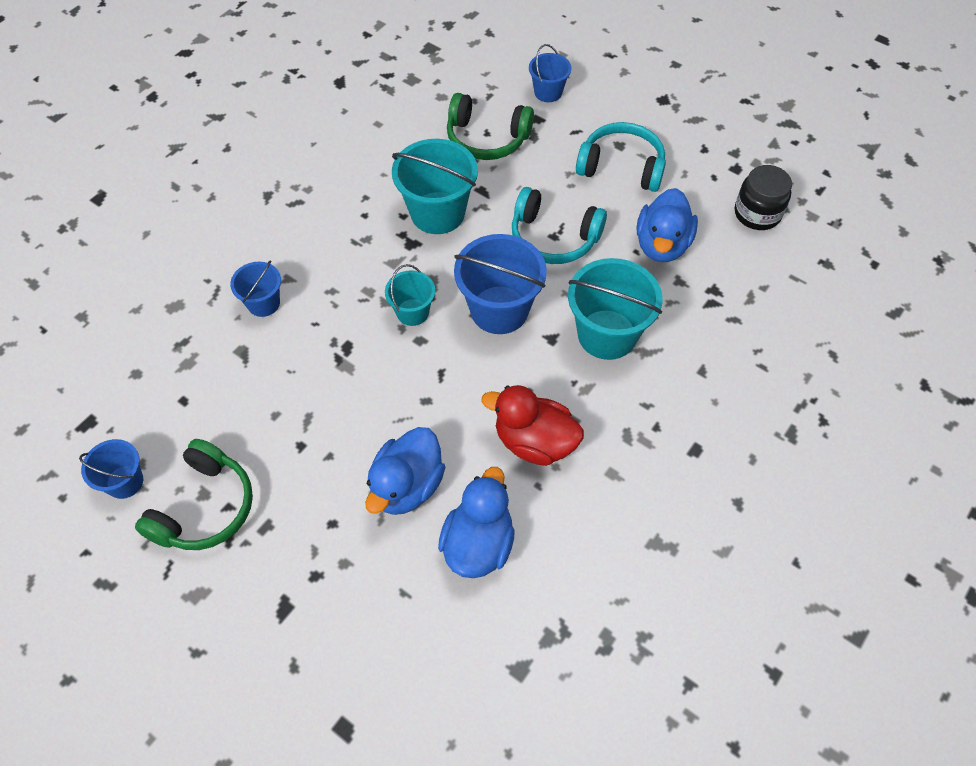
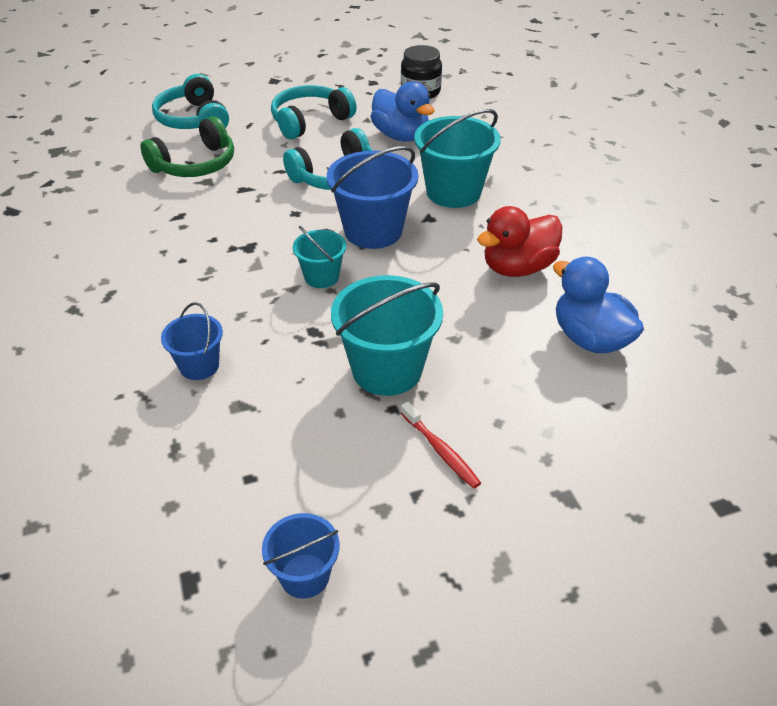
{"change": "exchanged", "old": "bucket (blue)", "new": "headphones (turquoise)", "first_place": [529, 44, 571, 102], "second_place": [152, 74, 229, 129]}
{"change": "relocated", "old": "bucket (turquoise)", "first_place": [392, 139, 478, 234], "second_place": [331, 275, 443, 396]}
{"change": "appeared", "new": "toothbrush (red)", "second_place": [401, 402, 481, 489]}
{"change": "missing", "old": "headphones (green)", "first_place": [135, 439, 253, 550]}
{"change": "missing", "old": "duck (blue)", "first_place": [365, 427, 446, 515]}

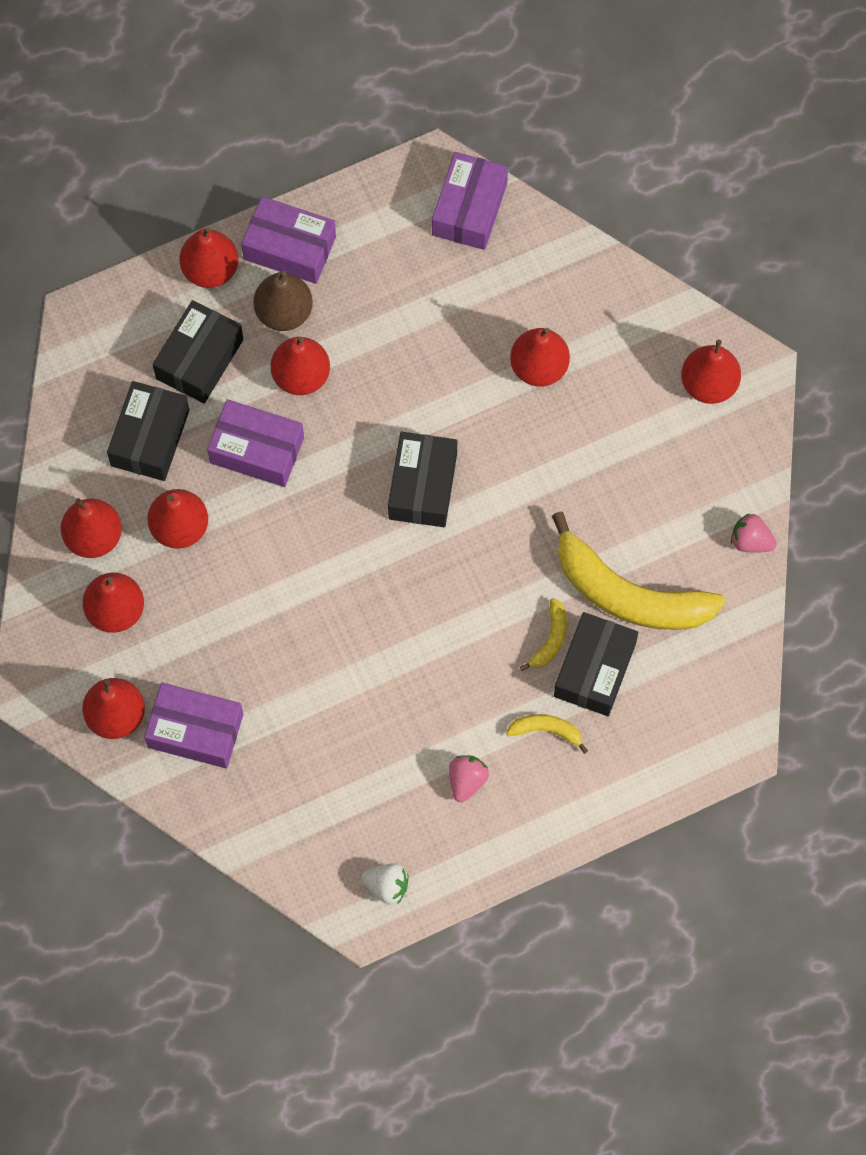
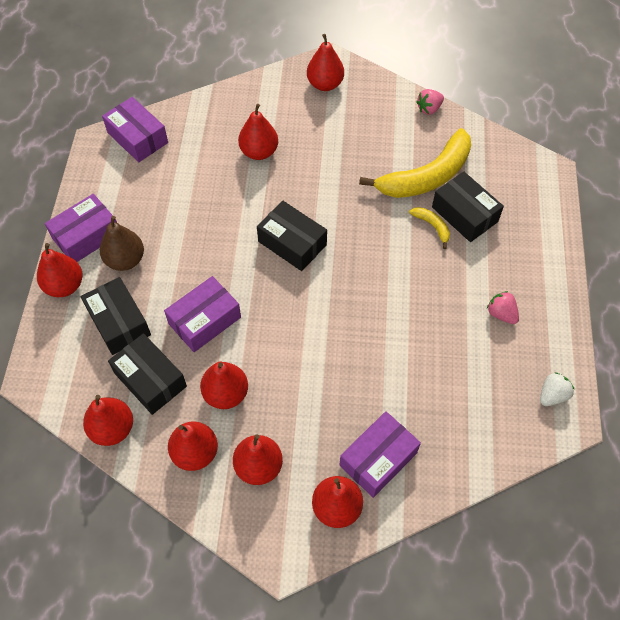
{"change": "relocated", "old": "pear (red)", "first_place": [271, 337, 330, 395], "second_place": [83, 395, 133, 446]}
{"change": "missing", "old": "banana (yellow)", "first_place": [506, 714, 588, 754]}

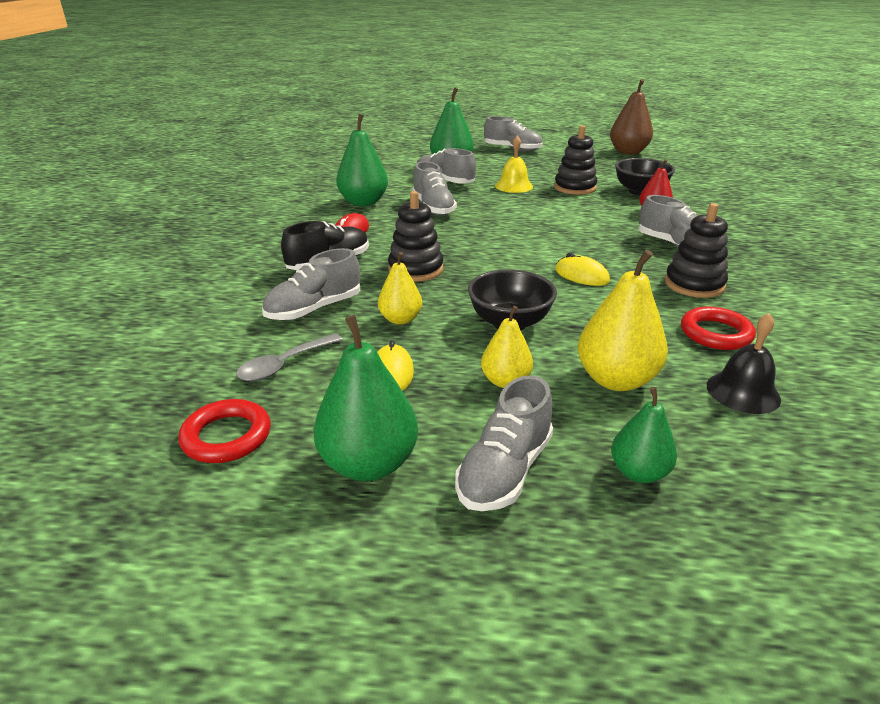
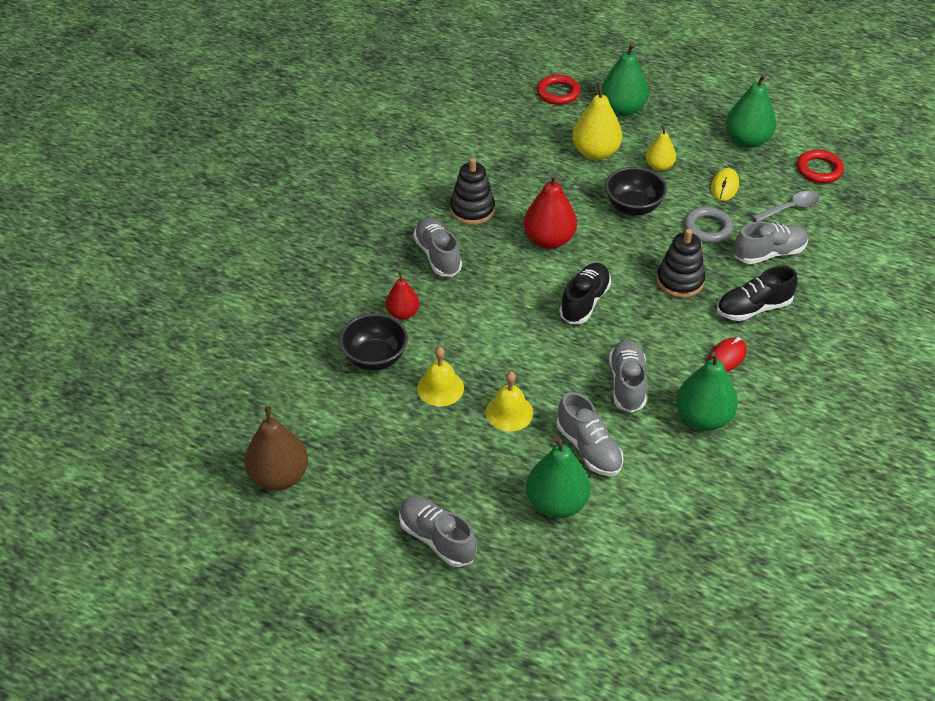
{"change": "exchanged", "old": "stacking toy (black)", "new": "bell (yellow)", "first_place": [554, 125, 597, 195], "second_place": [417, 347, 464, 406]}
{"change": "exchanged", "old": "mouse (yellow)", "new": "pear (red)", "first_place": [555, 253, 610, 286], "second_place": [524, 173, 577, 249]}
{"change": "relocated", "old": "ring (red)", "first_place": [681, 307, 756, 350], "second_place": [537, 74, 580, 105]}
{"change": "appeared", "new": "shoe (black)", "second_place": [559, 263, 611, 324]}
{"change": "size", "old": "pear (green)", "first_place": [611, 387, 677, 483], "second_place": [602, 43, 649, 116], "factor": 1.65}
{"change": "exchanged", "old": "pear (yellow)", "new": "ring (grey)", "first_place": [378, 252, 422, 325], "second_place": [684, 207, 733, 243]}
{"change": "missing", "old": "shoe (grey)", "first_place": [455, 375, 553, 511]}
{"change": "missing", "old": "bell (black)", "first_place": [707, 313, 781, 414]}

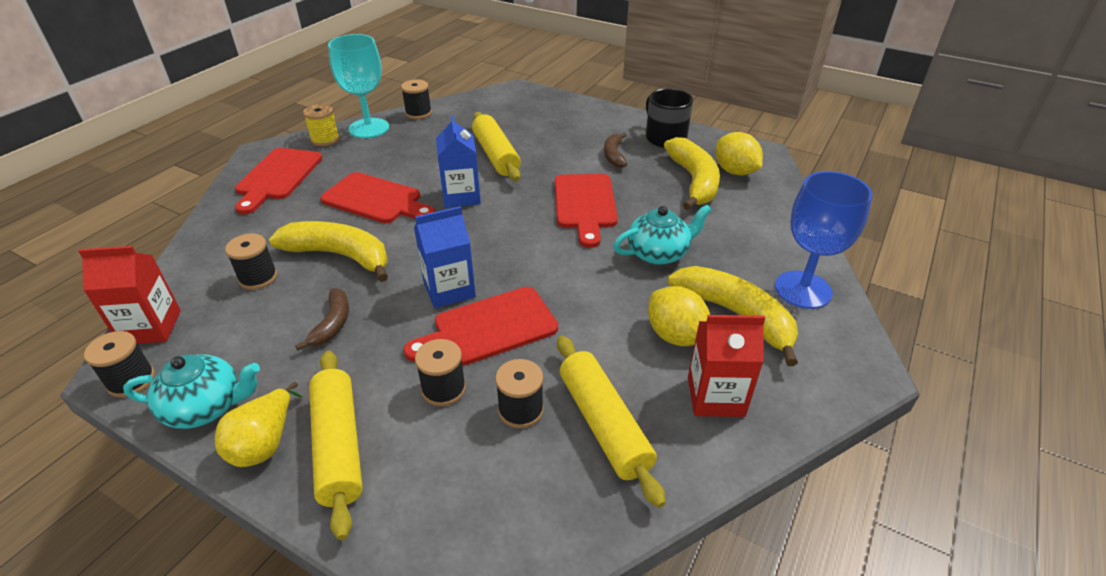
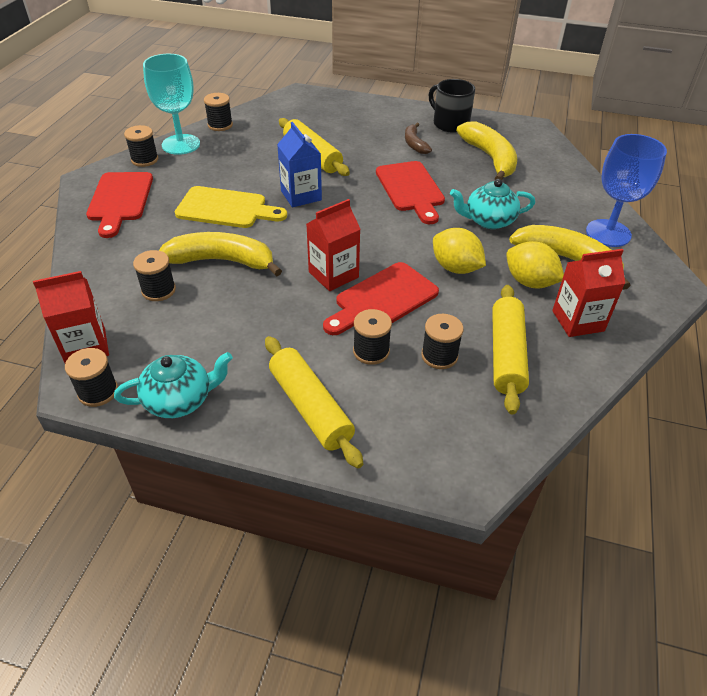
{"change": "colour", "old": "spool (yellow)", "new": "spool (black)", "first_place": [303, 104, 340, 146], "second_place": [124, 125, 158, 167]}
{"change": "colour", "old": "cutting board (red)", "new": "cutting board (yellow)", "first_place": [320, 172, 435, 223], "second_place": [175, 186, 287, 228]}
{"change": "colour", "old": "carton (blue)", "new": "carton (red)", "first_place": [414, 206, 476, 308], "second_place": [307, 199, 360, 291]}
{"change": "relocated", "old": "lemon (yellow)", "first_place": [716, 132, 763, 175], "second_place": [433, 228, 486, 274]}
{"change": "spun", "old": "teapot (turquoise)", "first_place": [613, 205, 711, 265], "second_place": [450, 179, 535, 229], "degrees": -150}
{"change": "spun", "old": "rolling pin (yellow)", "first_place": [557, 336, 666, 508], "second_place": [492, 285, 529, 414], "degrees": 45}
{"change": "missing", "old": "pear (yellow)", "first_place": [215, 382, 302, 467]}
{"change": "missing", "old": "banana (brown)", "first_place": [295, 288, 349, 350]}

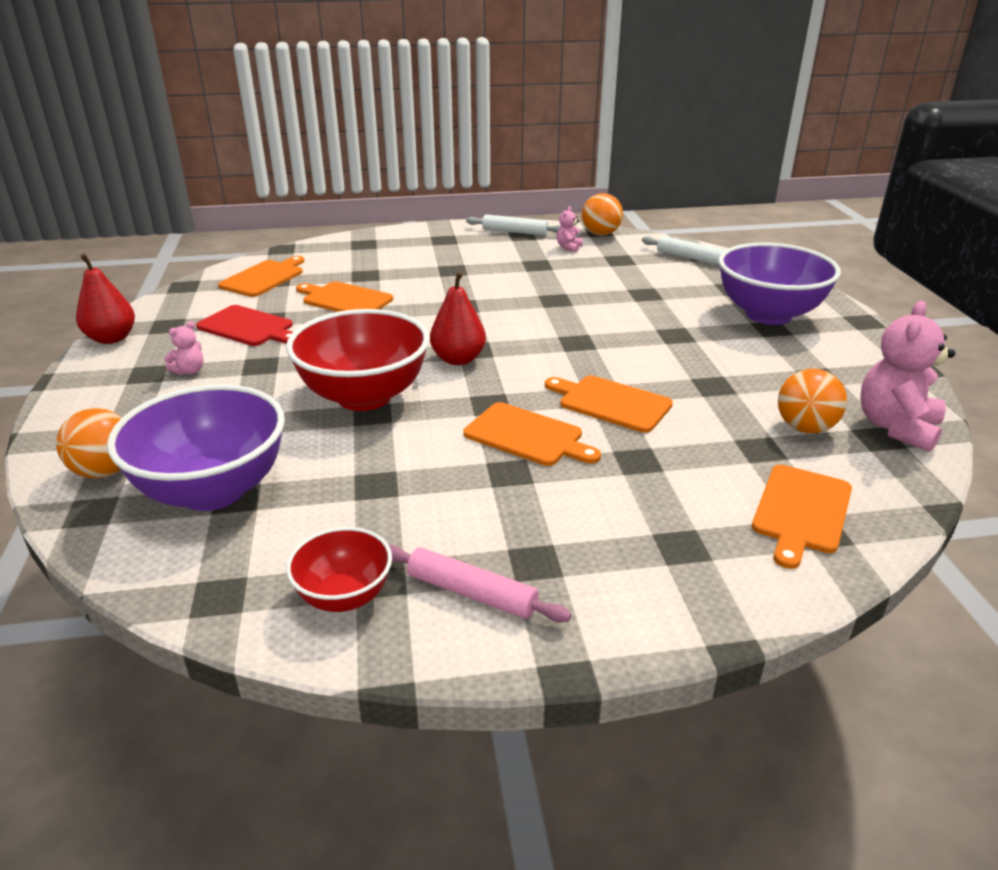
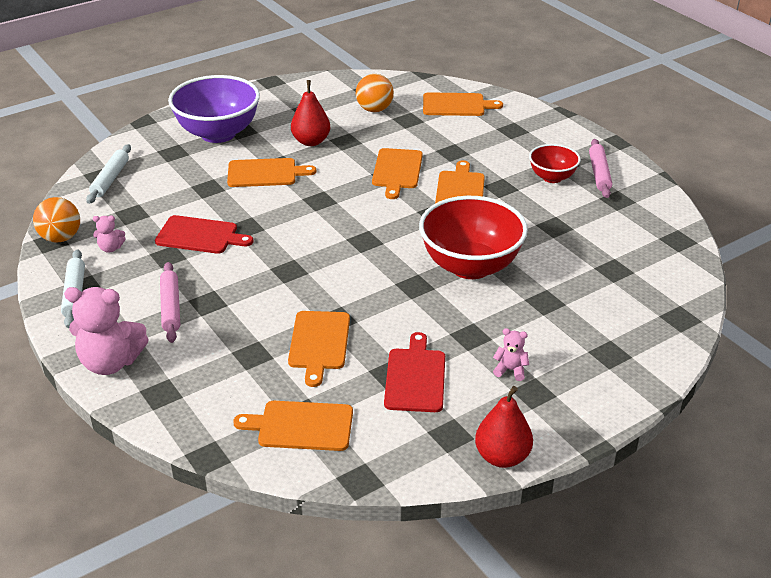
{"change": "relocated", "old": "teddy bear (pink)", "first_place": [860, 301, 955, 452], "second_place": [64, 287, 149, 375]}
{"change": "appeared", "new": "cutting board (red)", "second_place": [155, 215, 253, 254]}
{"change": "appeared", "new": "rolling pin (pink)", "second_place": [160, 262, 180, 343]}
{"change": "appeared", "new": "cutting board (orange)", "second_place": [227, 158, 316, 187]}
{"change": "relocated", "old": "pear (red)", "first_place": [430, 271, 486, 365], "second_place": [291, 80, 330, 146]}
{"change": "relocated", "old": "bowl (red)", "first_place": [286, 527, 392, 612], "second_place": [529, 144, 581, 183]}
{"change": "missing", "old": "ball (orange)", "first_place": [56, 408, 122, 478]}
{"change": "missing", "old": "bowl (purple)", "first_place": [107, 384, 285, 511]}

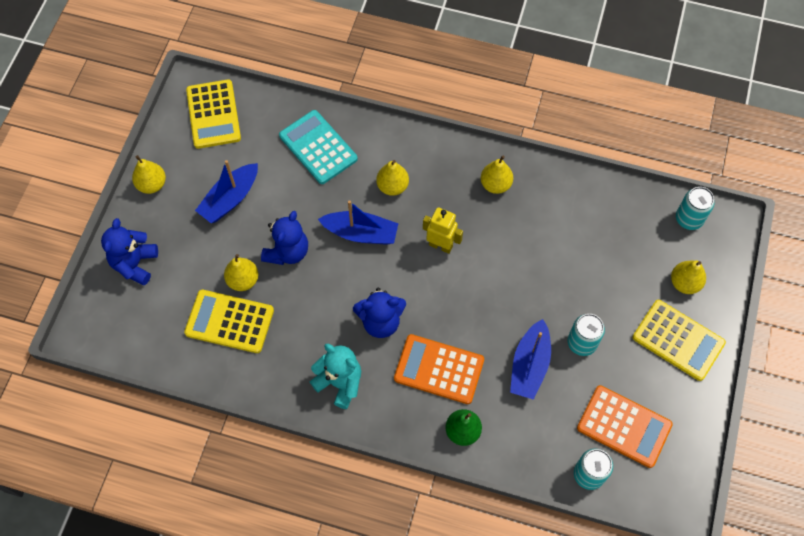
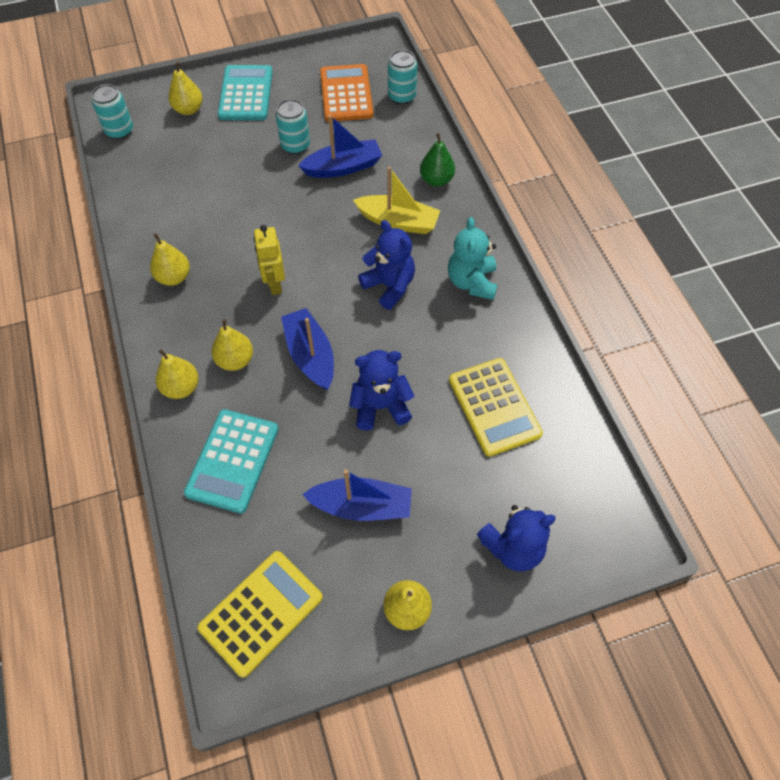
{"change": "relocated", "old": "pear (yellow)", "first_place": [224, 254, 258, 291], "second_place": [156, 349, 199, 399]}
{"change": "colour", "old": "calculator (yellow)", "new": "calculator (turquoise)", "first_place": [632, 300, 726, 381], "second_place": [218, 65, 273, 120]}
{"change": "exchanged", "old": "calculator (orange)", "new": "boat (yellow)", "first_place": [394, 334, 484, 404], "second_place": [353, 167, 440, 234]}

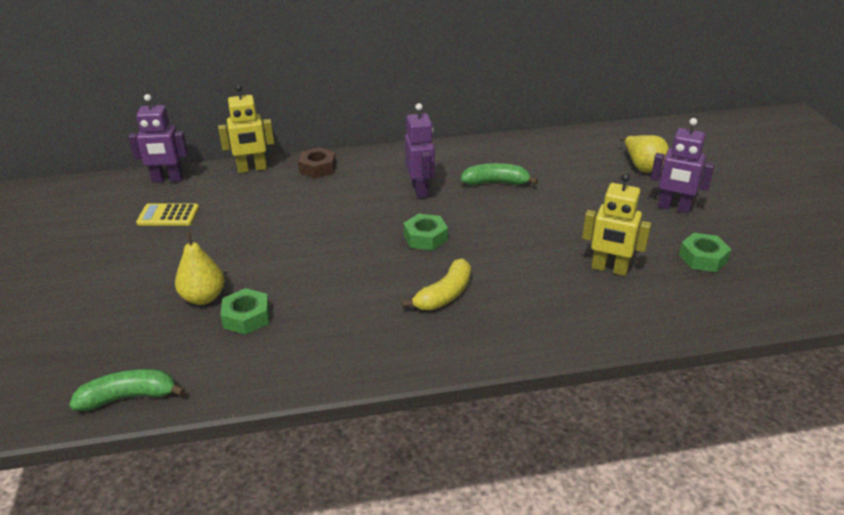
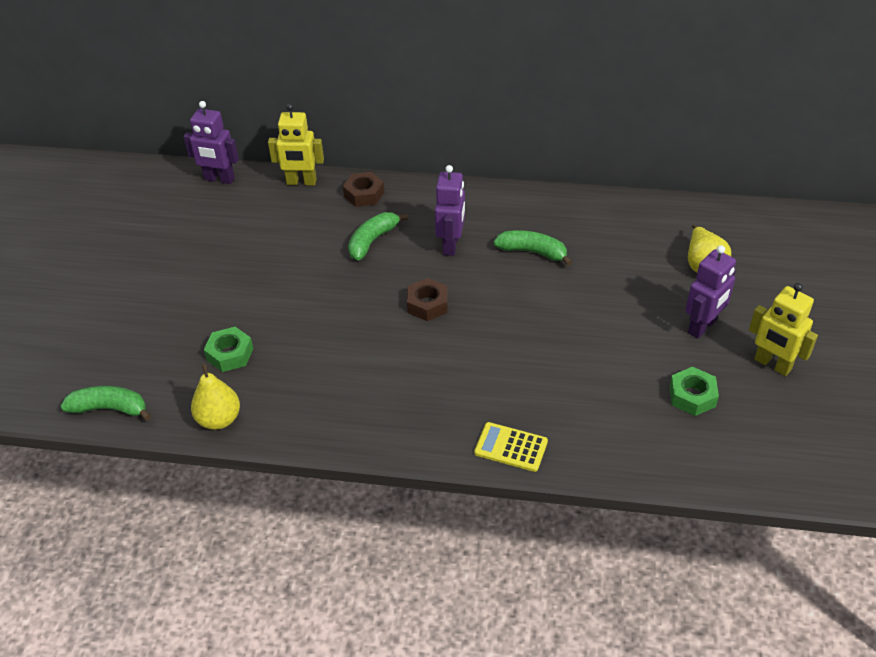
{"change": "relocated", "old": "pear (yellow)", "first_place": [175, 231, 225, 305], "second_place": [191, 364, 240, 430]}
{"change": "appeared", "new": "banana (green)", "second_place": [348, 212, 408, 261]}
{"change": "colour", "old": "nut (green)", "new": "nut (brown)", "first_place": [404, 214, 448, 251], "second_place": [407, 278, 448, 321]}
{"change": "relocated", "old": "calculator (yellow)", "first_place": [136, 204, 199, 226], "second_place": [474, 422, 548, 472]}
{"change": "spun", "old": "robot (purple)", "first_place": [650, 118, 715, 214], "second_place": [685, 245, 736, 339], "degrees": -90}
{"change": "relocated", "old": "robot (yellow)", "first_place": [582, 173, 651, 276], "second_place": [749, 283, 818, 376]}
{"change": "missing", "old": "banana (yellow)", "first_place": [402, 258, 471, 310]}

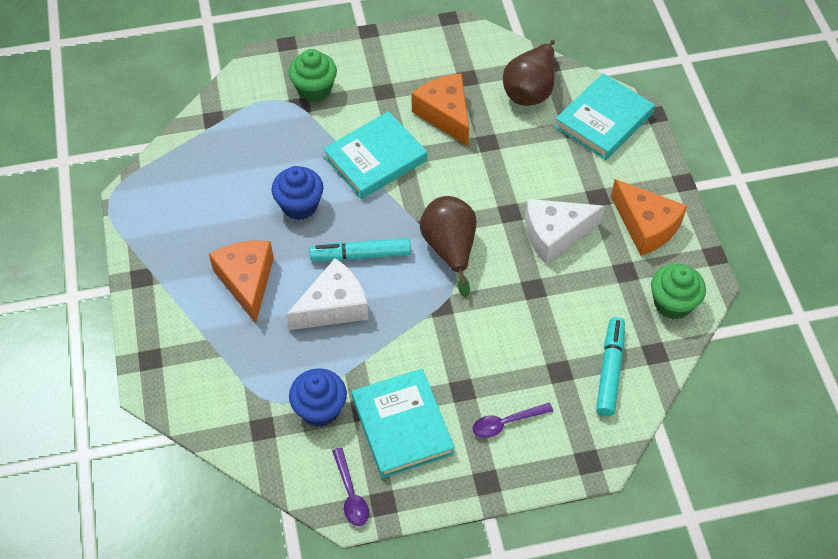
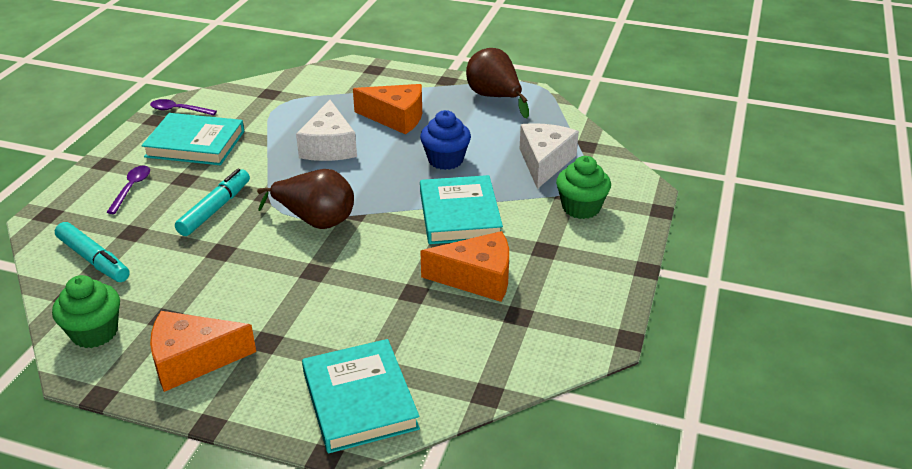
{"change": "relocated", "old": "marker (turquoise)", "first_place": [309, 238, 411, 261], "second_place": [175, 169, 250, 236]}
{"change": "relocated", "old": "pear (brown)", "first_place": [503, 40, 555, 106], "second_place": [466, 48, 529, 118]}
{"change": "relocated", "old": "cheese (white)", "first_place": [525, 199, 605, 264], "second_place": [520, 123, 579, 189]}
{"change": "missing", "old": "cupcake (blue)", "first_place": [289, 368, 347, 427]}

